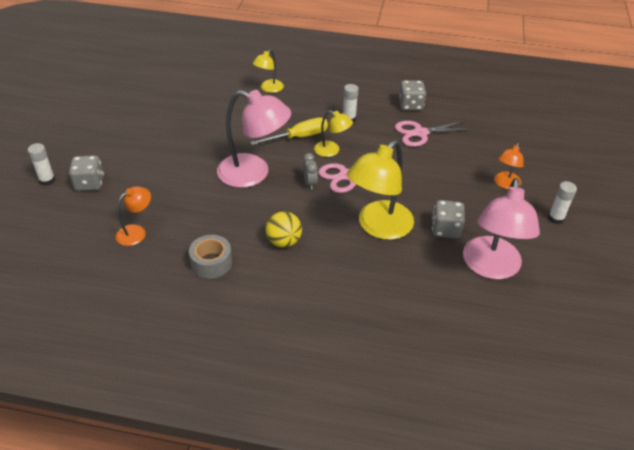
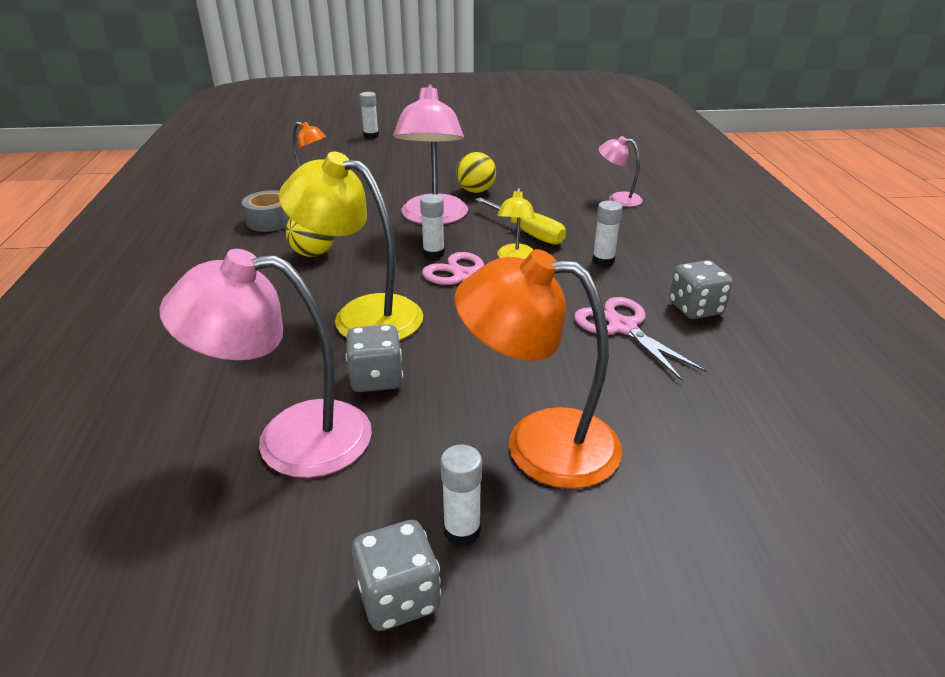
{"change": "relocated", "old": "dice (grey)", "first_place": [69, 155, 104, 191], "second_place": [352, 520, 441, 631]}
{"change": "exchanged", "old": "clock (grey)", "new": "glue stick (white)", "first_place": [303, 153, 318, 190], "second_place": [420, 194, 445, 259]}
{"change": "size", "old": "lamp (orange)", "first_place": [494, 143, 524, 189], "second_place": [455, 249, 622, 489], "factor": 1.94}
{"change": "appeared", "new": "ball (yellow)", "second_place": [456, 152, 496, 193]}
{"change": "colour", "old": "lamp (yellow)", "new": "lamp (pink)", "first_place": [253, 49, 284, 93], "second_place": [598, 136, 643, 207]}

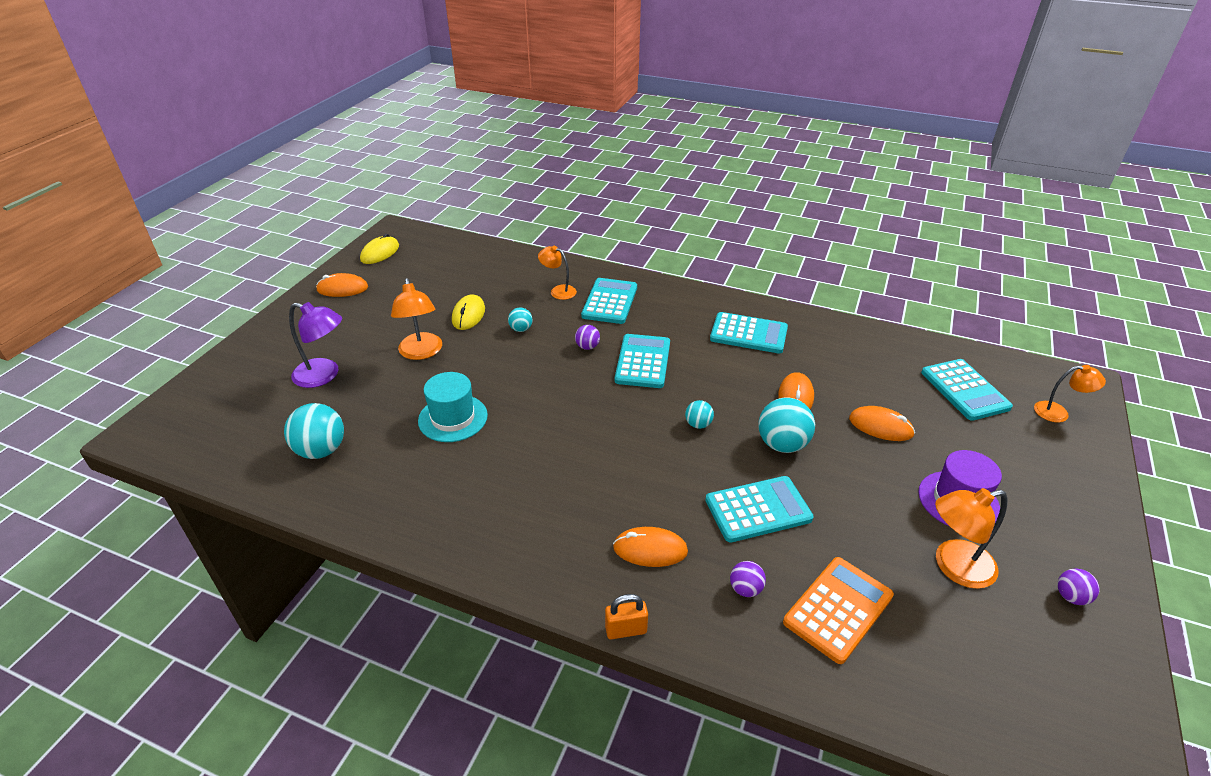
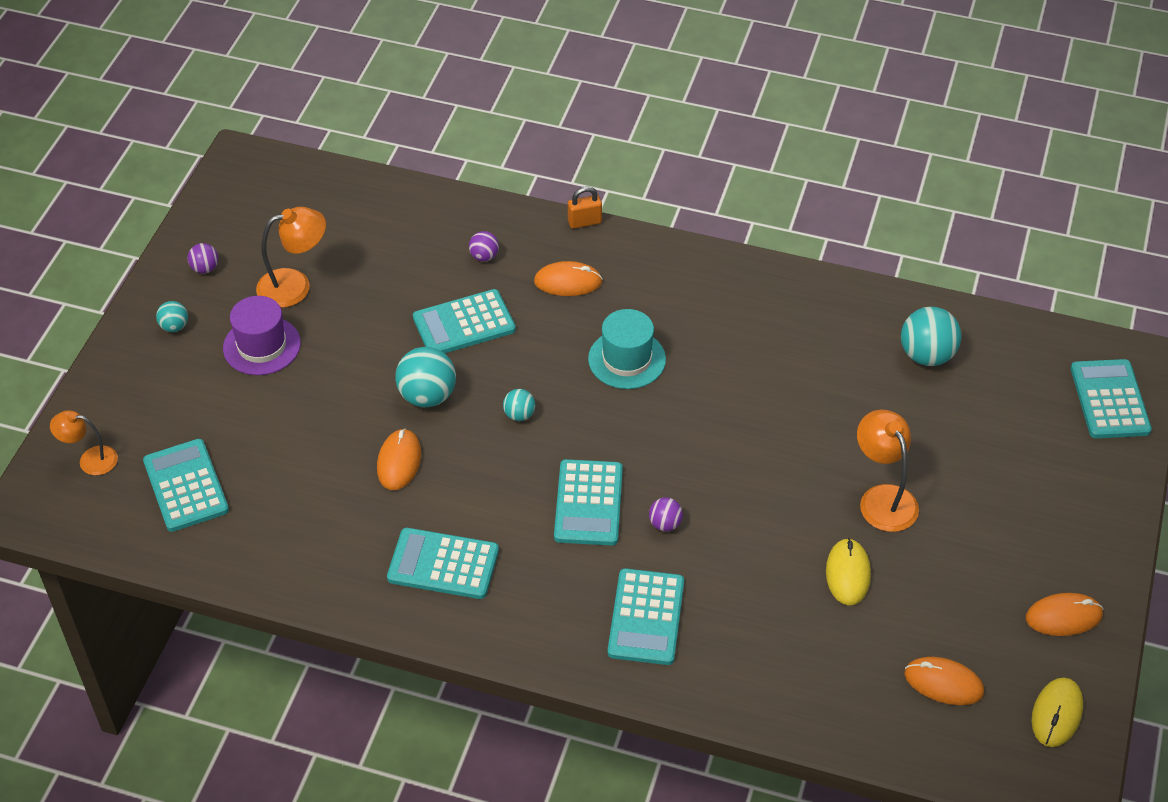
{"change": "relocated", "old": "ball (turquoise)", "first_place": [508, 307, 533, 332], "second_place": [156, 301, 188, 332]}
{"change": "relocated", "old": "hat (turquoise)", "first_place": [418, 372, 488, 442], "second_place": [588, 309, 666, 389]}
{"change": "relocated", "old": "mouse (orange)", "first_place": [849, 406, 915, 441], "second_place": [905, 657, 984, 705]}
{"change": "appeared", "new": "calculator (turquoise)", "second_place": [1071, 359, 1152, 438]}
{"change": "missing", "old": "lamp (purple)", "first_place": [289, 302, 342, 388]}
{"change": "missing", "old": "lamp (orange)", "first_place": [538, 246, 577, 300]}
{"change": "missing", "old": "calculator (orange)", "first_place": [783, 557, 894, 664]}

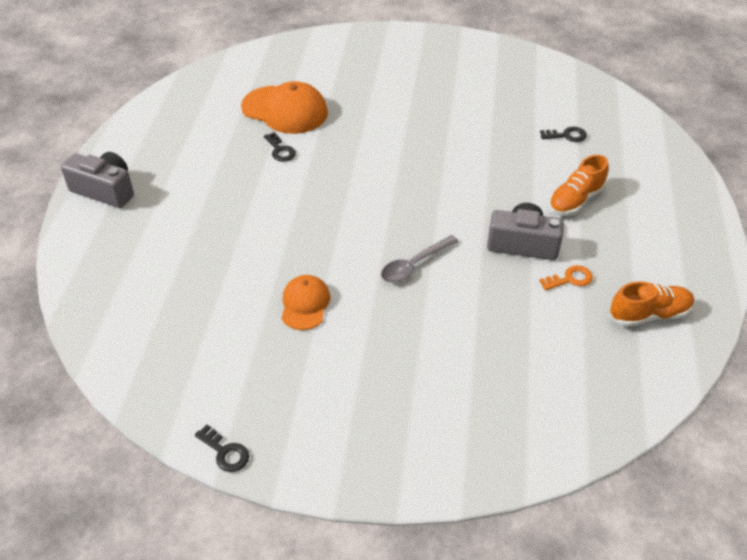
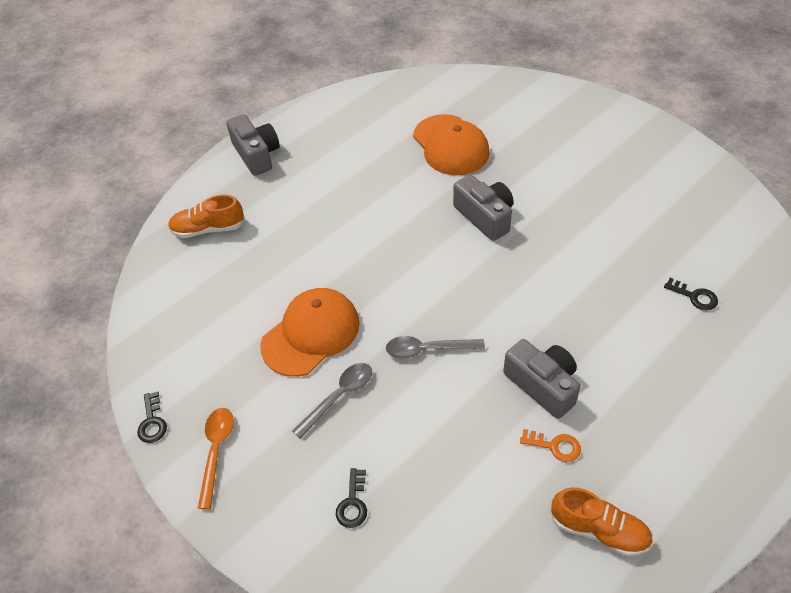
{"change": "relocated", "old": "shoe (orange)", "first_place": [549, 155, 608, 216], "second_place": [168, 194, 245, 238]}
{"change": "appeared", "new": "spoon (orange)", "second_place": [198, 408, 234, 509]}
{"change": "size", "old": "cap (orange)", "first_place": [282, 275, 330, 330], "second_place": [260, 288, 360, 377], "factor": 1.69}
{"change": "appeared", "new": "spoon (grey)", "second_place": [292, 363, 372, 439]}
{"change": "relocated", "old": "key (black)", "first_place": [264, 132, 296, 162], "second_place": [336, 468, 367, 528]}
{"change": "appeared", "new": "camera (grey)", "second_place": [453, 174, 514, 241]}

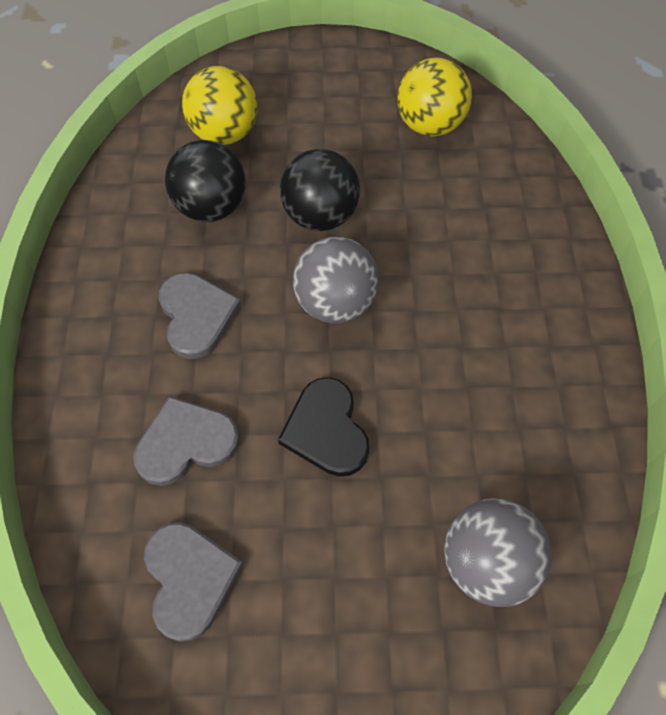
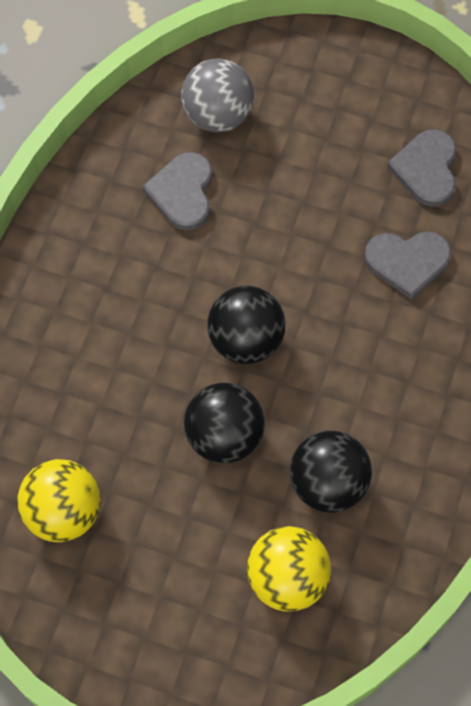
{"change": "relocated", "old": "heart (grey)", "first_place": [158, 273, 241, 359], "second_place": [142, 152, 213, 230]}
{"change": "colour", "old": "ball (grey)", "new": "ball (black)", "first_place": [293, 237, 379, 323], "second_place": [207, 286, 285, 364]}
{"change": "missing", "old": "heart (black)", "first_place": [278, 377, 370, 477]}

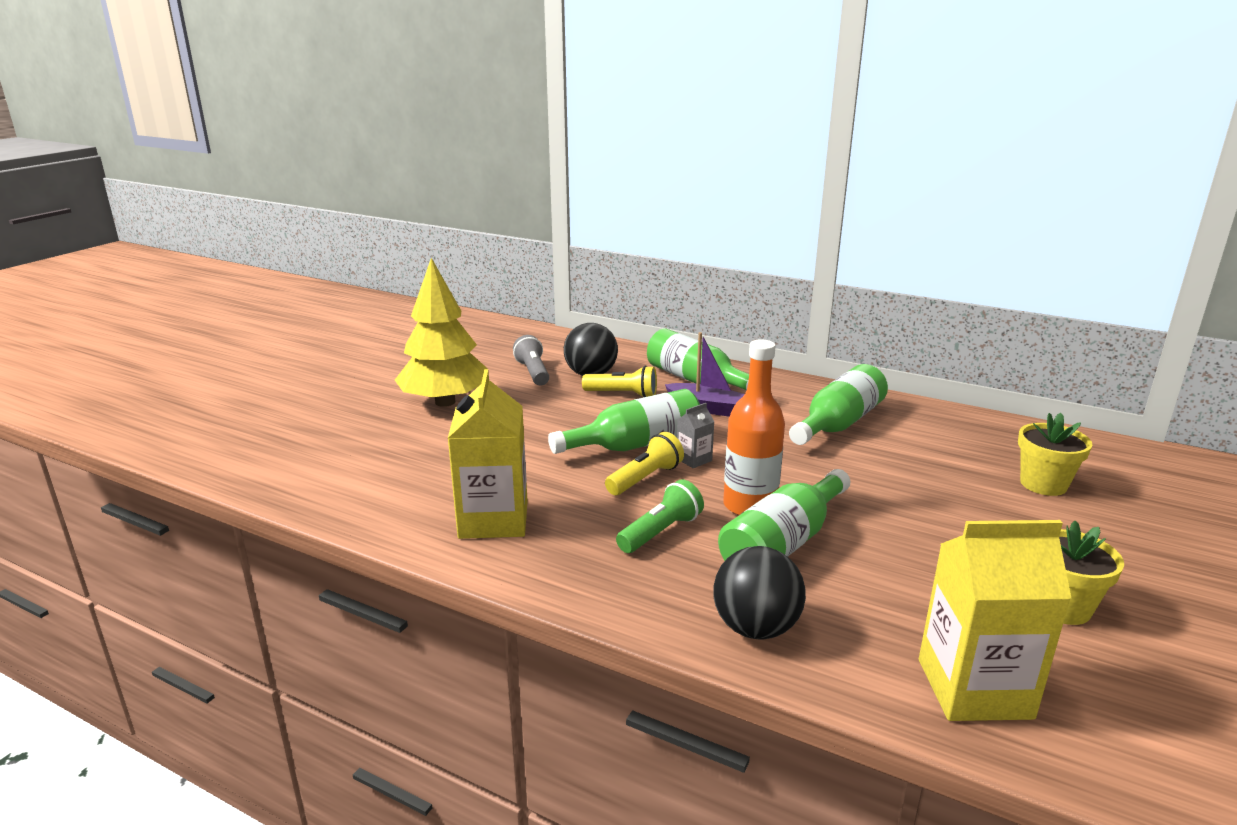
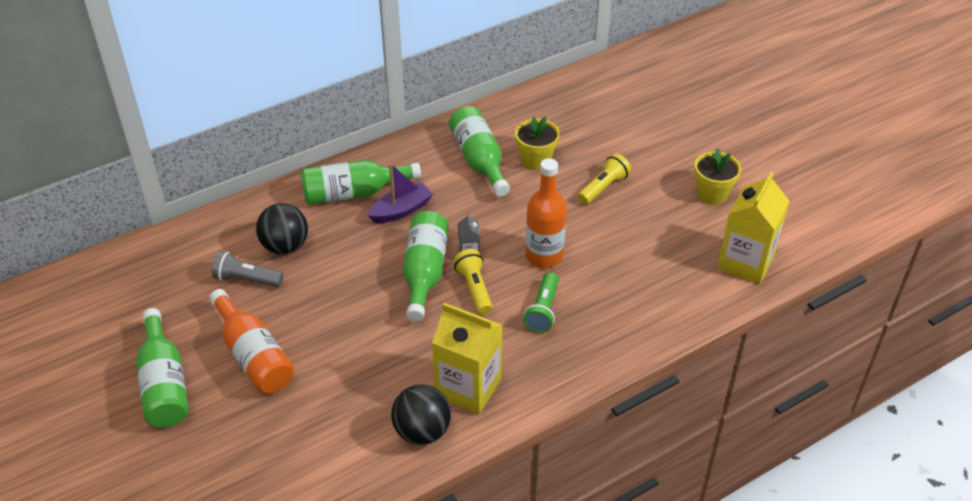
{"change": "relocated", "old": "bottle (green)", "first_place": [718, 469, 850, 561], "second_place": [136, 308, 189, 428]}
{"change": "exchanged", "old": "tree (yellow)", "new": "bottle (orange)", "first_place": [395, 258, 488, 407], "second_place": [209, 289, 294, 394]}
{"change": "relocated", "old": "ball (black)", "first_place": [713, 546, 806, 640], "second_place": [391, 384, 451, 445]}
{"change": "relocated", "old": "flower pot (yellow)", "first_place": [1018, 413, 1092, 496], "second_place": [515, 117, 560, 170]}
{"change": "spun", "old": "flashlight (green)", "first_place": [616, 479, 704, 553], "second_place": [523, 272, 559, 333], "degrees": -150}
{"change": "relocated", "old": "flashlight (yellow)", "first_place": [582, 365, 657, 397], "second_place": [578, 154, 631, 205]}

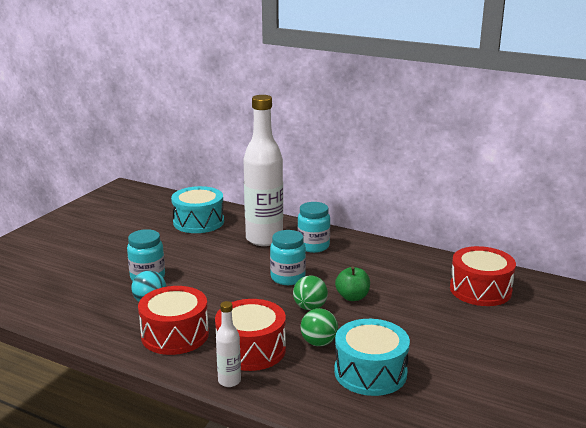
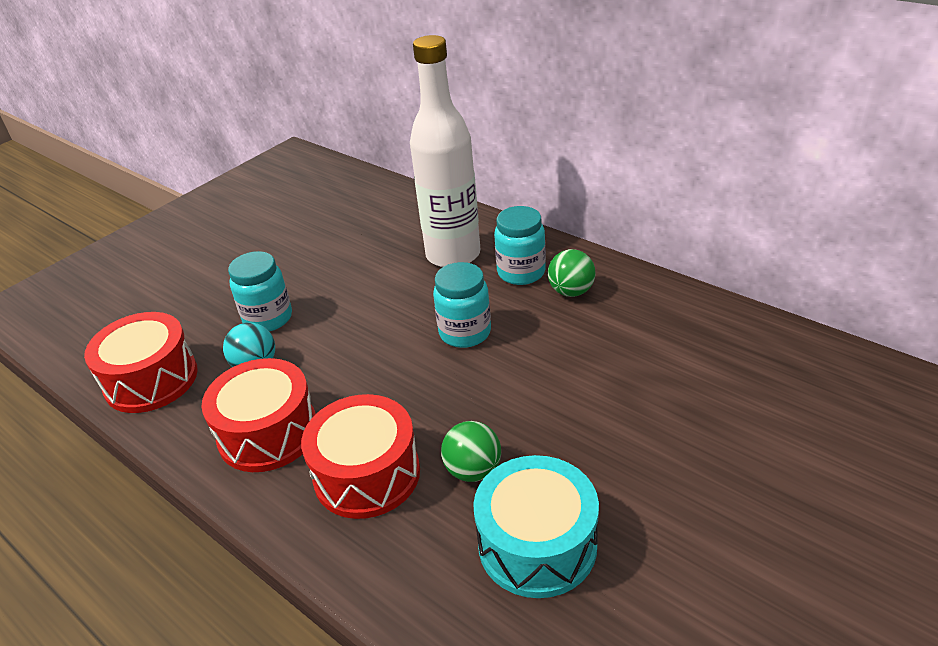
{"change": "relocated", "old": "drum (red)", "first_place": [450, 246, 516, 306], "second_place": [84, 312, 198, 413]}
{"change": "relocated", "old": "ball (green)", "first_place": [293, 275, 328, 310], "second_place": [548, 249, 595, 297]}
{"change": "missing", "old": "drum (turquoise)", "first_place": [171, 186, 224, 233]}
{"change": "missing", "old": "bottle (white)", "first_place": [216, 301, 241, 387]}
{"change": "missing", "old": "apple (green)", "first_place": [335, 266, 370, 301]}

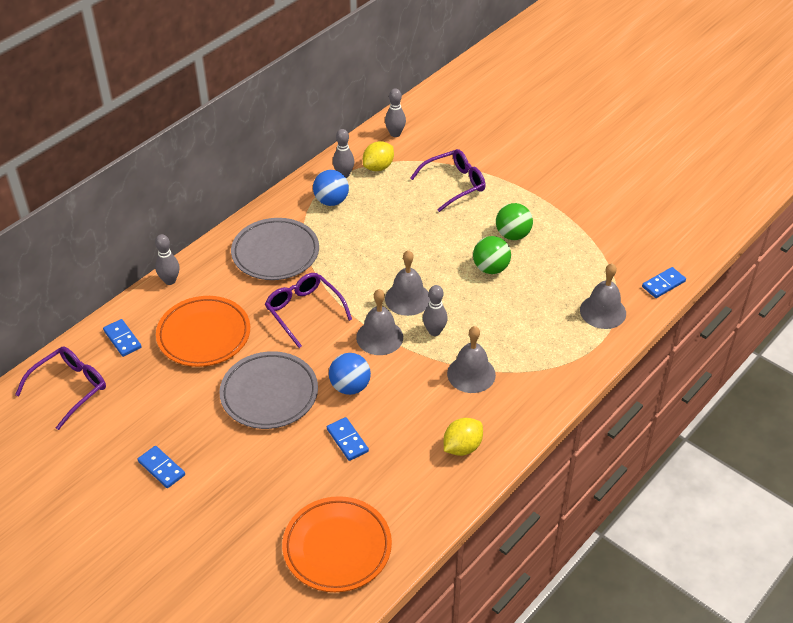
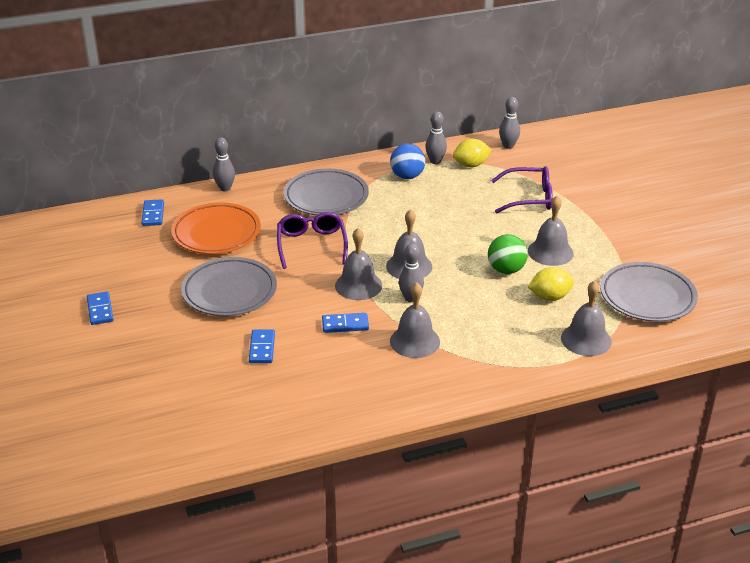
{"change": "relocated", "old": "domino (blue)", "first_place": [642, 267, 686, 298], "second_place": [322, 313, 369, 333]}
{"change": "exchanged", "old": "ball (green)", "new": "bell (grey)", "first_place": [496, 203, 533, 240], "second_place": [528, 196, 574, 266]}
{"change": "relocated", "old": "lemon (yellow)", "first_place": [444, 418, 483, 456], "second_place": [528, 267, 574, 301]}
{"change": "appeared", "new": "plate (grey)", "second_place": [600, 262, 698, 322]}
{"change": "missing", "old": "glasses (purple)", "first_place": [15, 346, 106, 430]}
{"change": "missing", "old": "plate (orange)", "first_place": [282, 496, 392, 592]}
{"change": "missing", "old": "ball (blue)", "first_place": [329, 353, 371, 395]}

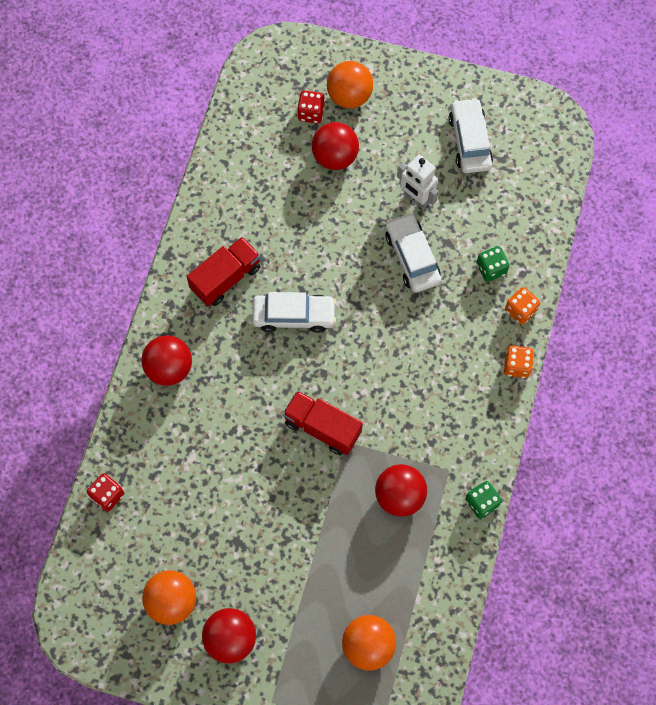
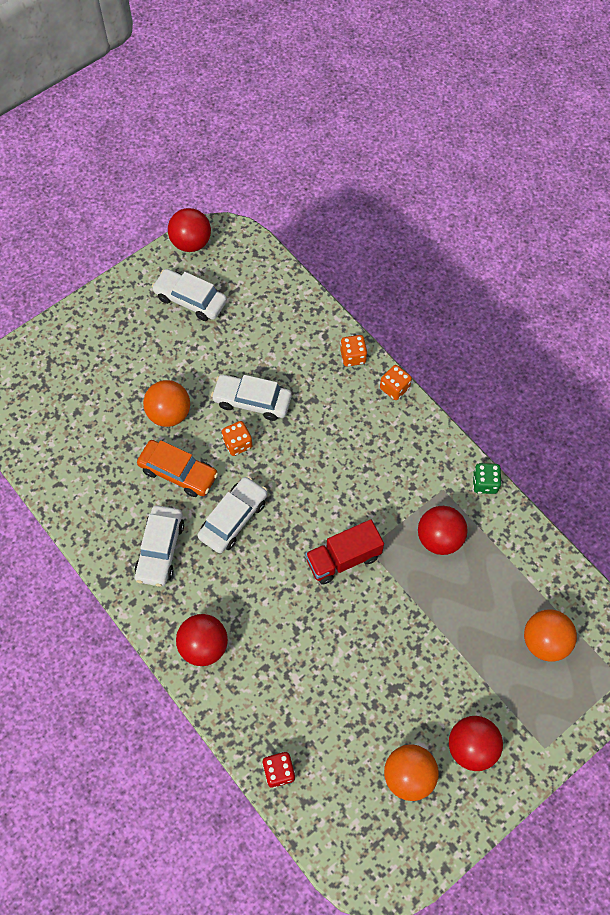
{"change": "exchanged", "old": "truck (red)", "new": "car (white)", "first_place": [187, 237, 261, 306], "second_place": [134, 505, 184, 587]}
{"change": "appeared", "new": "car (orange)", "second_place": [137, 440, 218, 497]}
{"change": "relocated", "old": "ball (orange)", "first_place": [327, 61, 373, 108], "second_place": [143, 380, 190, 427]}
{"change": "relocated", "old": "ball (red)", "first_place": [312, 122, 359, 170], "second_place": [168, 208, 211, 252]}
{"change": "appeared", "new": "dice (orange)", "second_place": [222, 421, 253, 456]}
{"change": "missing", "old": "dice (red)", "first_place": [297, 91, 325, 124]}
{"change": "missing", "old": "robot (white)", "first_place": [397, 155, 439, 210]}
{"change": "missing", "old": "dice (green)", "first_place": [476, 246, 510, 282]}

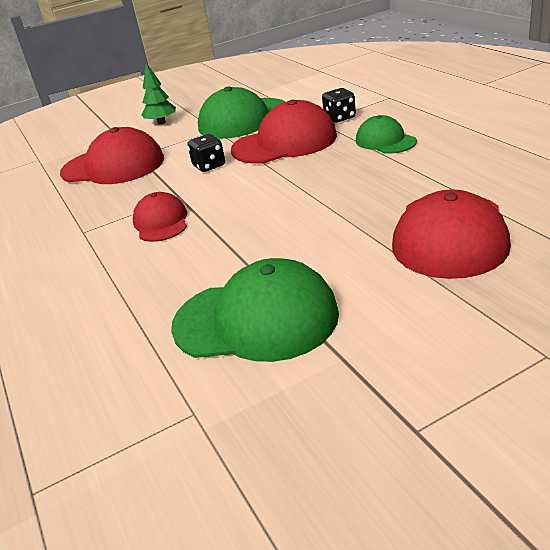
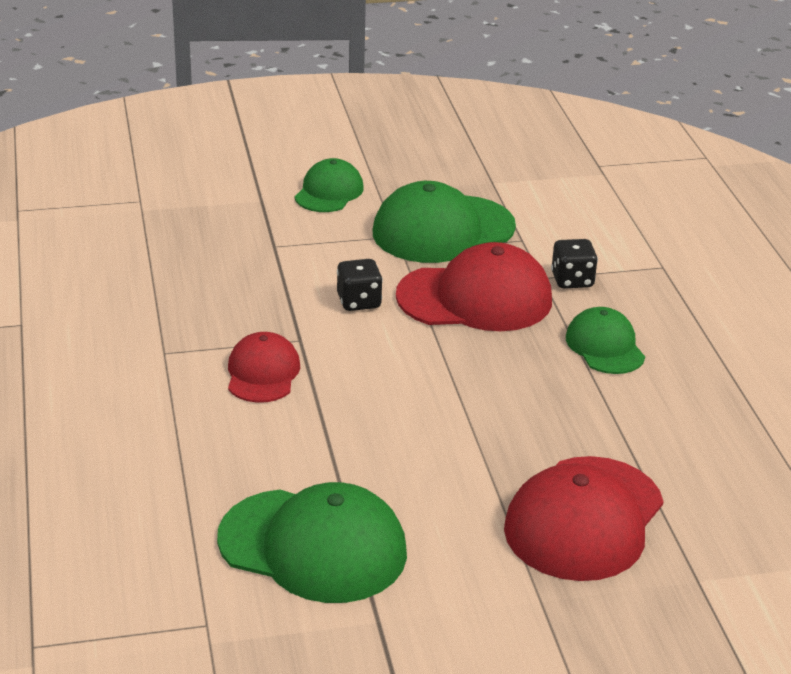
{"change": "exchanged", "old": "tree (green)", "new": "cap (green)", "first_place": [142, 63, 176, 124], "second_place": [295, 158, 364, 212]}
{"change": "missing", "old": "cap (red)", "first_place": [60, 127, 164, 184]}

